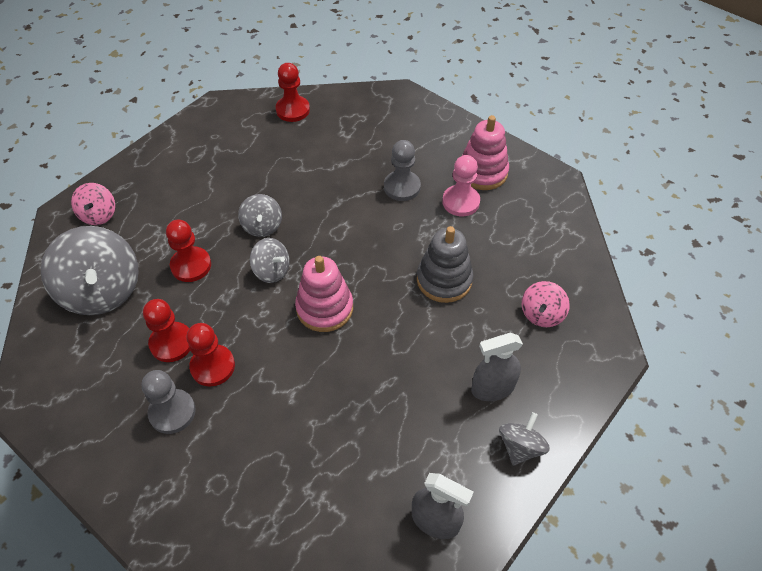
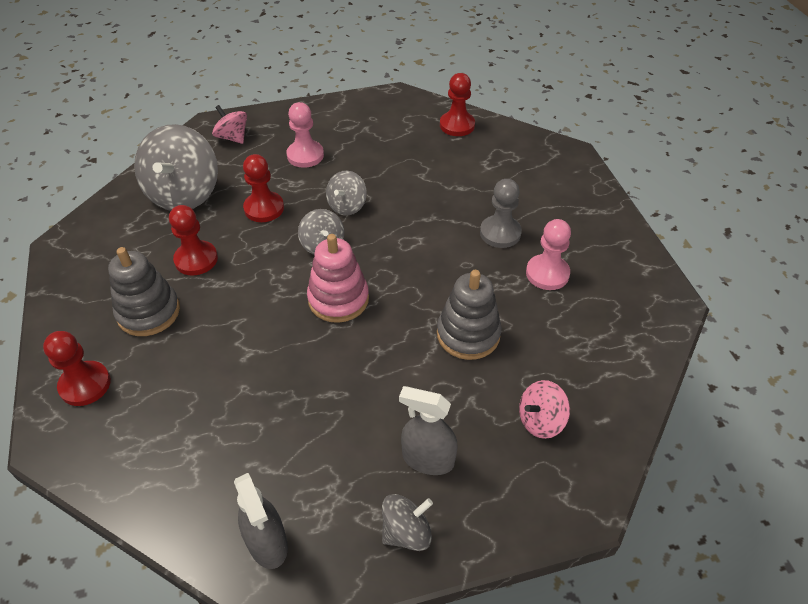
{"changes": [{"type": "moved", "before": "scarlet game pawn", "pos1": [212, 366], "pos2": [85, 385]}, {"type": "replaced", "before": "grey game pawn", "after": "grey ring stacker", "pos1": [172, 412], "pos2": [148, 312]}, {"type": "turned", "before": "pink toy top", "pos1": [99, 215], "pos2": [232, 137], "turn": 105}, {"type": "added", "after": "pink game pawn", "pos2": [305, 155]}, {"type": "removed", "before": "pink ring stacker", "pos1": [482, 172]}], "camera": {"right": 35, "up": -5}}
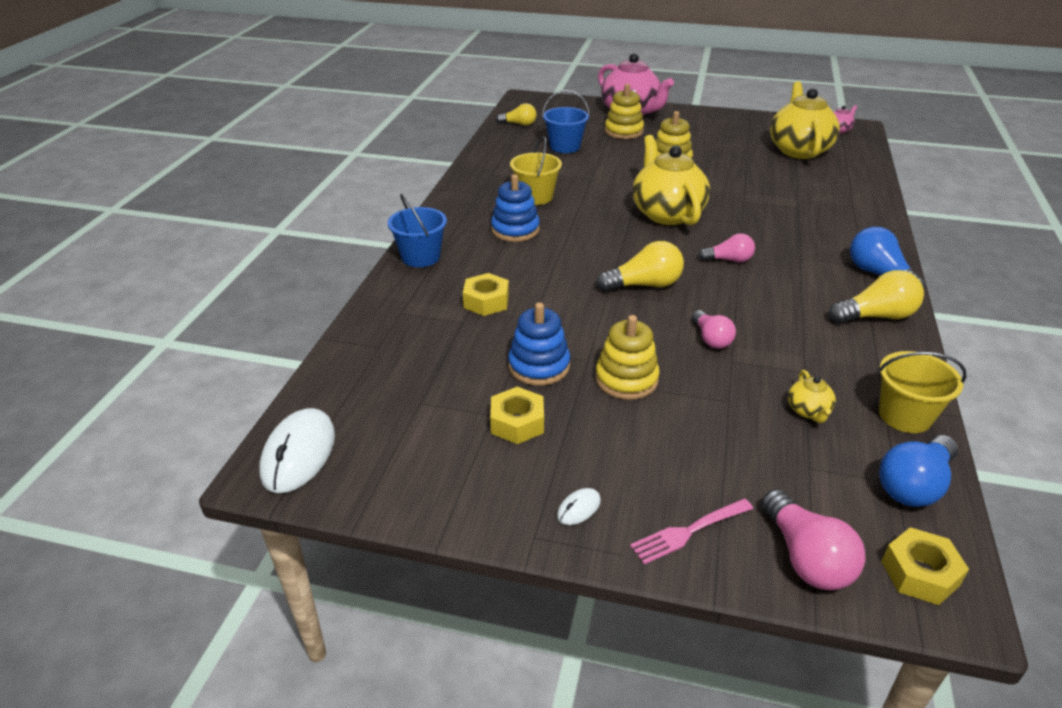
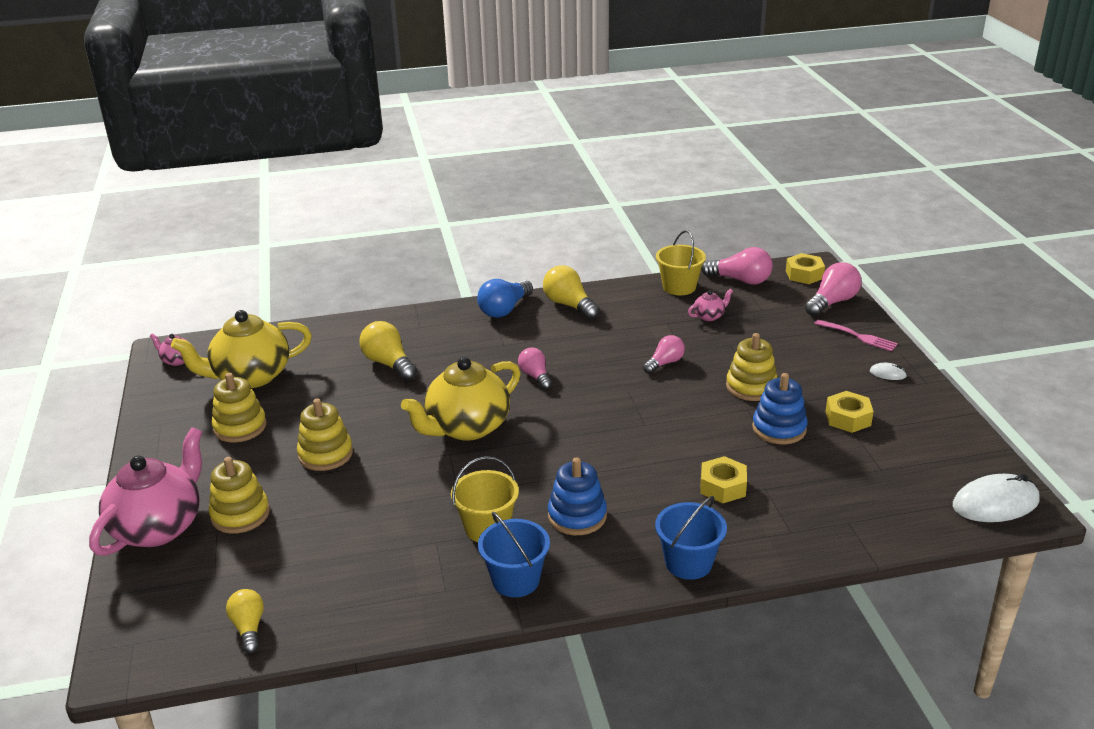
{"changes": [{"type": "added", "after": "yellow ring stacker", "pos2": [240, 427]}, {"type": "moved", "before": "yellow lightbulb", "pos1": [644, 285], "pos2": [389, 364]}, {"type": "moved", "before": "cobalt sand bucket", "pos1": [565, 146], "pos2": [516, 580]}, {"type": "recoloured", "before": "yellow tea pot", "after": "pink tea pot", "pos1": [808, 411], "pos2": [709, 316]}, {"type": "recoloured", "before": "cobalt lightbulb", "after": "pink lightbulb", "pos1": [914, 485], "pos2": [740, 280]}], "camera": {"right": -115, "up": -5}}
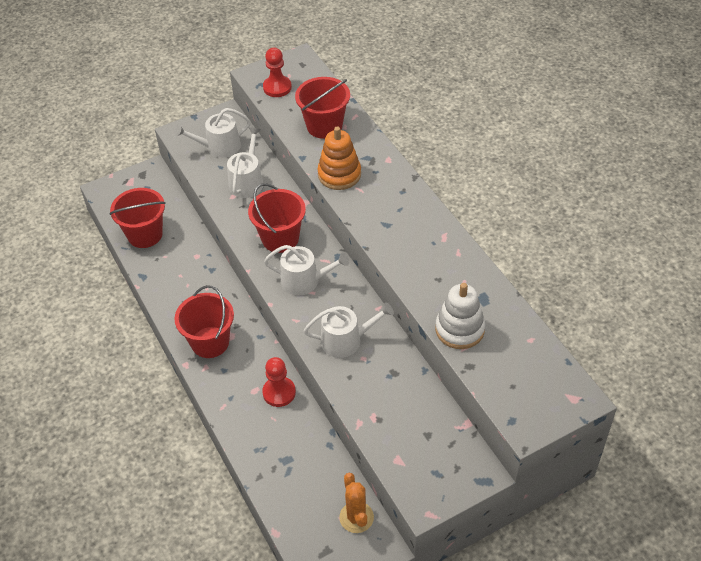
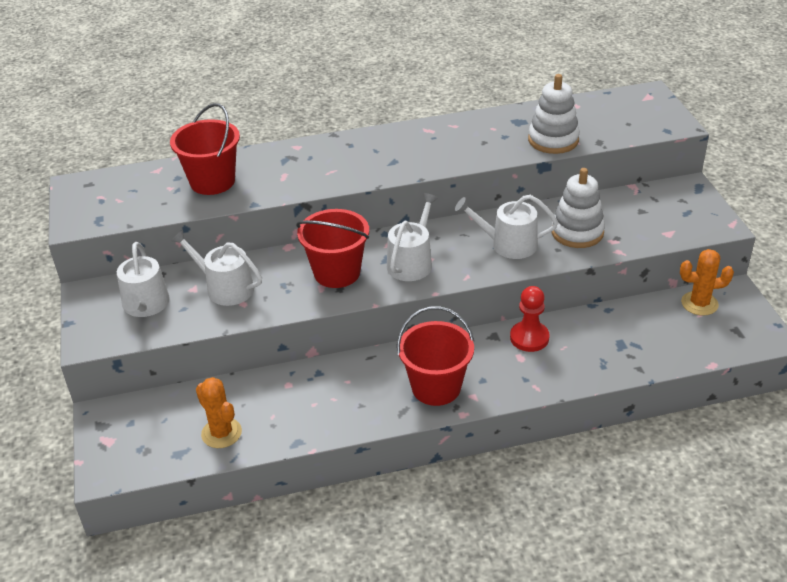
{"changes": [{"type": "replaced", "before": "scarlet sand bucket", "after": "orange saguaro cactus", "pos1": [145, 234], "pos2": [221, 433]}, {"type": "turned", "before": "snow-white watering pot", "pos1": [346, 340], "pos2": [508, 244], "turn": -90}, {"type": "added", "after": "snow-white ring stacker", "pos2": [577, 232]}, {"type": "removed", "before": "scarlet game pawn", "pos1": [277, 87]}, {"type": "removed", "before": "orange ring stacker", "pos1": [339, 174]}], "camera": {"right": -75, "up": -10}}
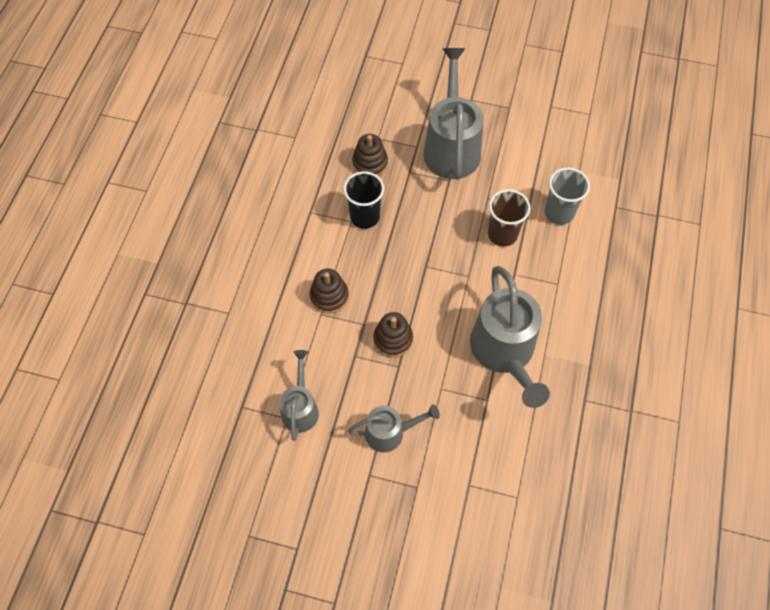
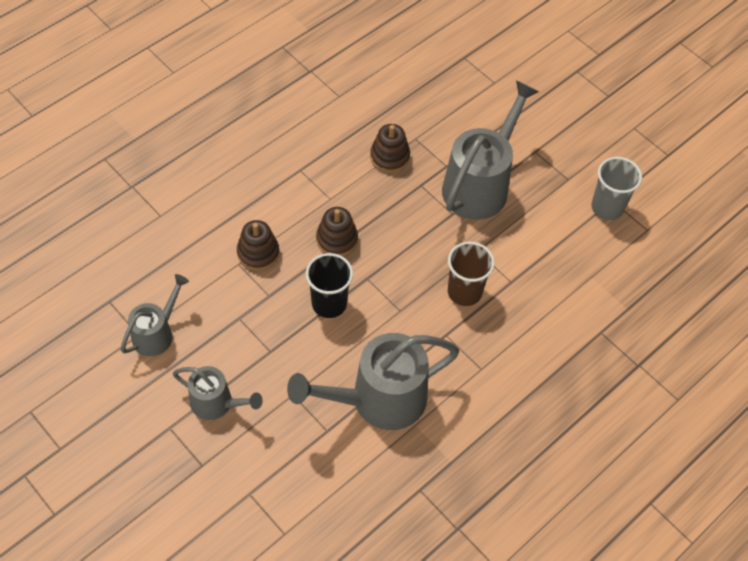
{"changes": [{"type": "turned", "before": "grey watering pot", "pos1": [504, 353], "pos2": [378, 400], "turn": 45}, {"type": "moved", "before": "ebony beaker", "pos1": [365, 216], "pos2": [329, 303]}, {"type": "moved", "before": "russet ring stacker", "pos1": [393, 339], "pos2": [337, 239]}, {"type": "moved", "before": "grey beaker", "pos1": [559, 213], "pos2": [607, 207]}], "camera": {"right": 30, "up": -5}}
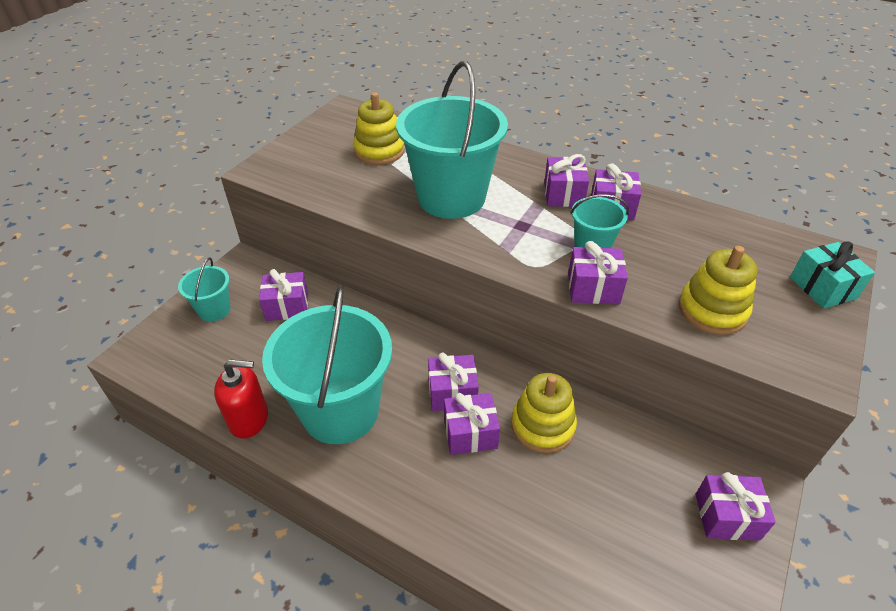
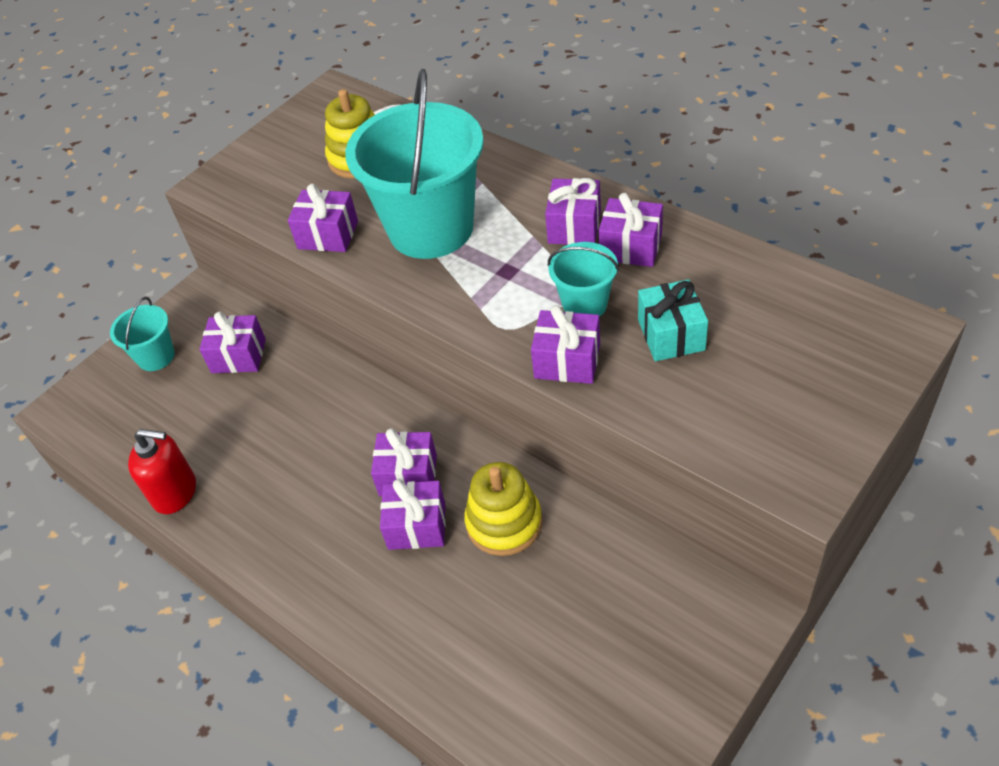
{"changes": [{"type": "moved", "before": "purple wrapped gift", "pos1": [727, 516], "pos2": [328, 235]}, {"type": "moved", "before": "aqua wrapped gift", "pos1": [823, 288], "pos2": [671, 335]}, {"type": "removed", "before": "aqua sand bucket", "pos1": [340, 411]}, {"type": "removed", "before": "yellow ring stacker", "pos1": [712, 310]}], "camera": {"right": 15, "up": 5}}
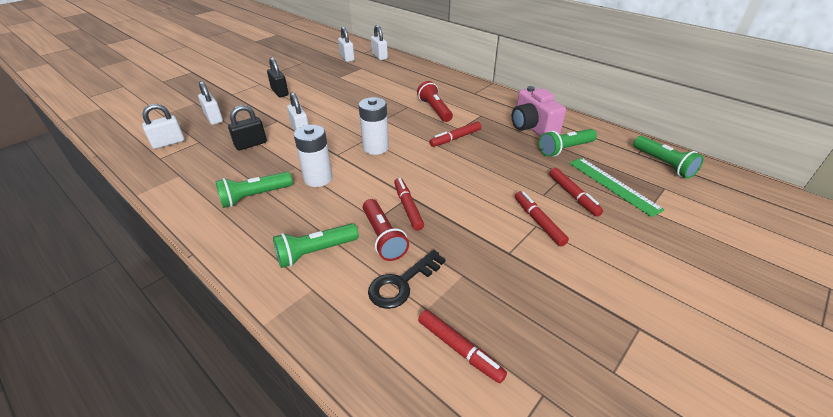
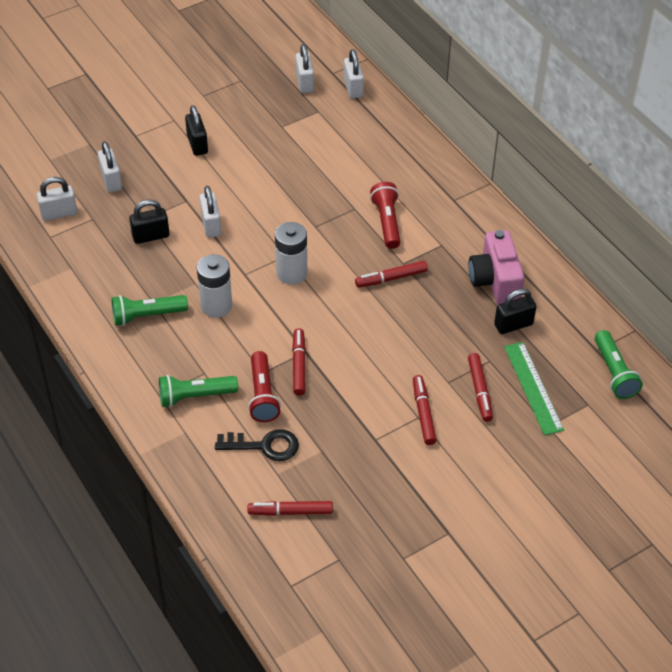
{"changes": [{"type": "turned", "before": "ebony latchkey", "pos1": [402, 283], "pos2": [264, 446], "turn": -150}, {"type": "turned", "before": "scarlet felt pen", "pos1": [459, 349], "pos2": [291, 512], "turn": 120}, {"type": "replaced", "before": "emerald torch", "after": "ebony lock", "pos1": [565, 149], "pos2": [513, 325]}], "camera": {"right": 15, "up": 10}}
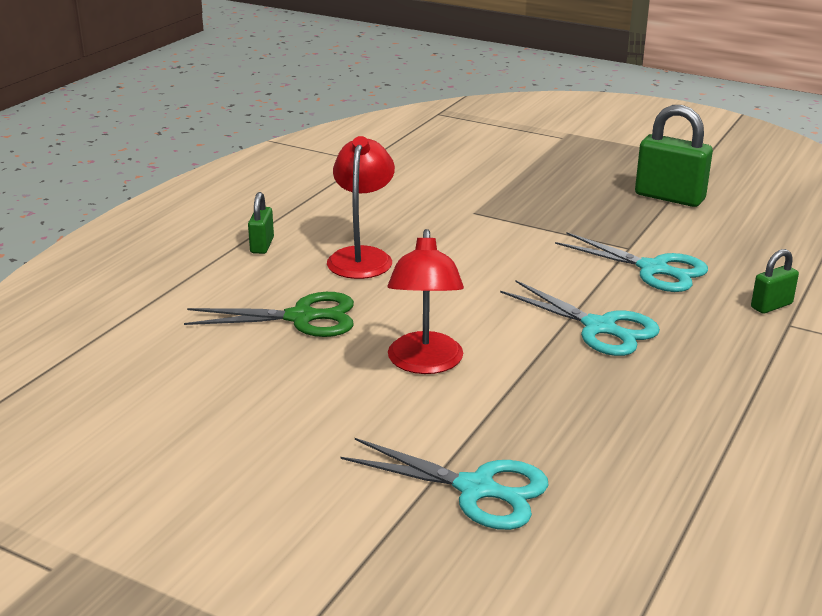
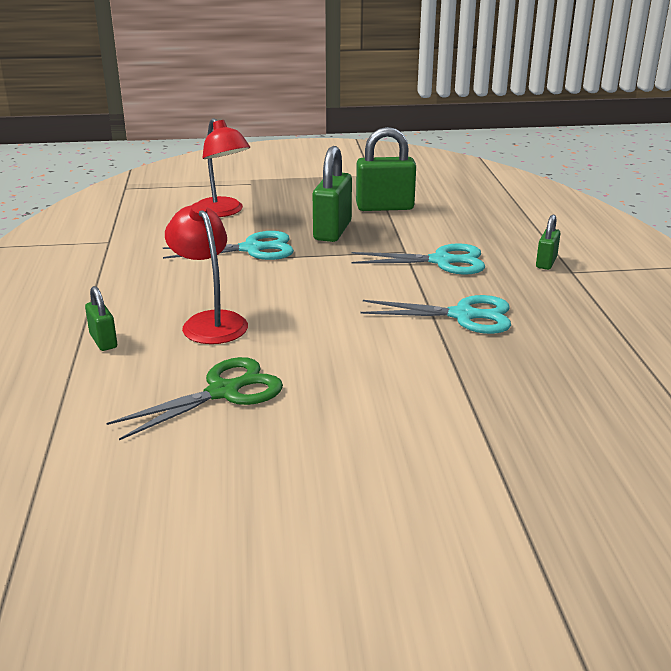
{"changes": [{"type": "moved", "before": "aqua shears", "pos1": [476, 489], "pos2": [251, 249]}, {"type": "moved", "before": "scarlet reading lamp", "pos1": [425, 363], "pos2": [223, 212]}, {"type": "added", "after": "emerald lock", "pos2": [332, 231]}], "camera": {"right": -35, "up": 0}}
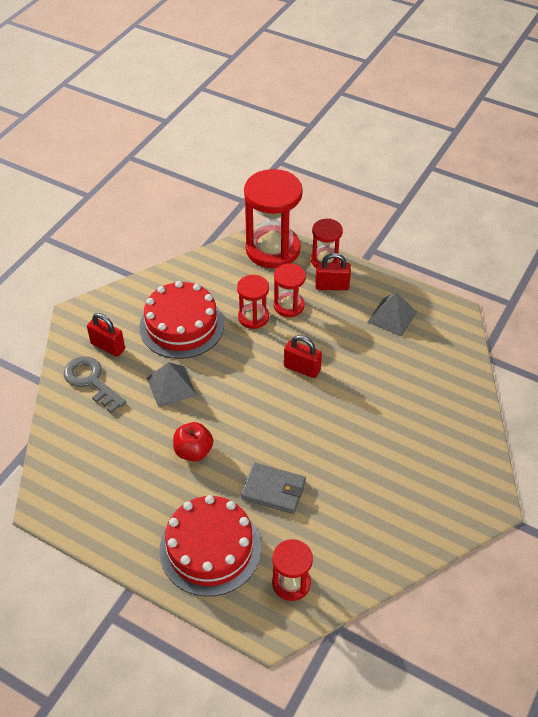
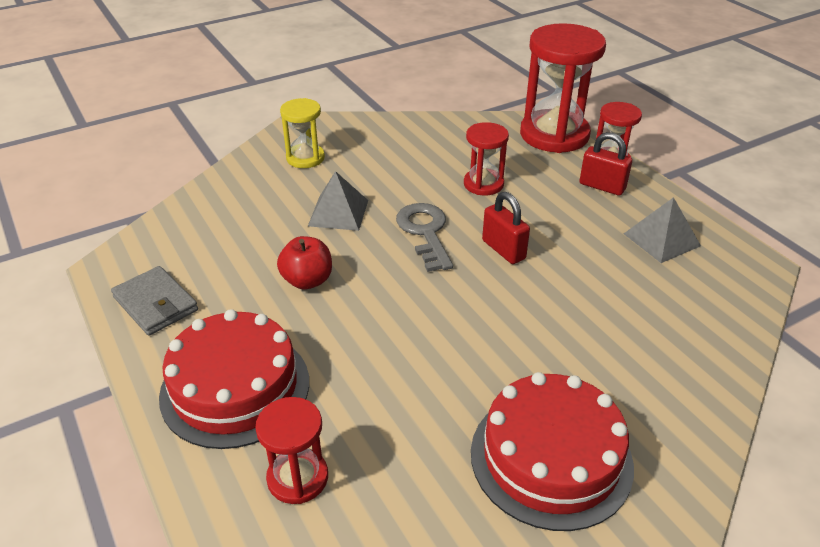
{"changes": [{"type": "moved", "before": "grey card wallet", "pos1": [273, 490], "pos2": [156, 304]}, {"type": "replaced", "before": "scarlet lock", "after": "yellow hourglass", "pos1": [108, 346], "pos2": [305, 158]}, {"type": "moved", "before": "grey latchkey", "pos1": [91, 381], "pos2": [425, 232]}, {"type": "moved", "before": "scarlet gateau", "pos1": [181, 326], "pos2": [551, 458]}, {"type": "removed", "before": "scarlet hourglass", "pos1": [289, 306]}], "camera": {"right": 30, "up": -10}}
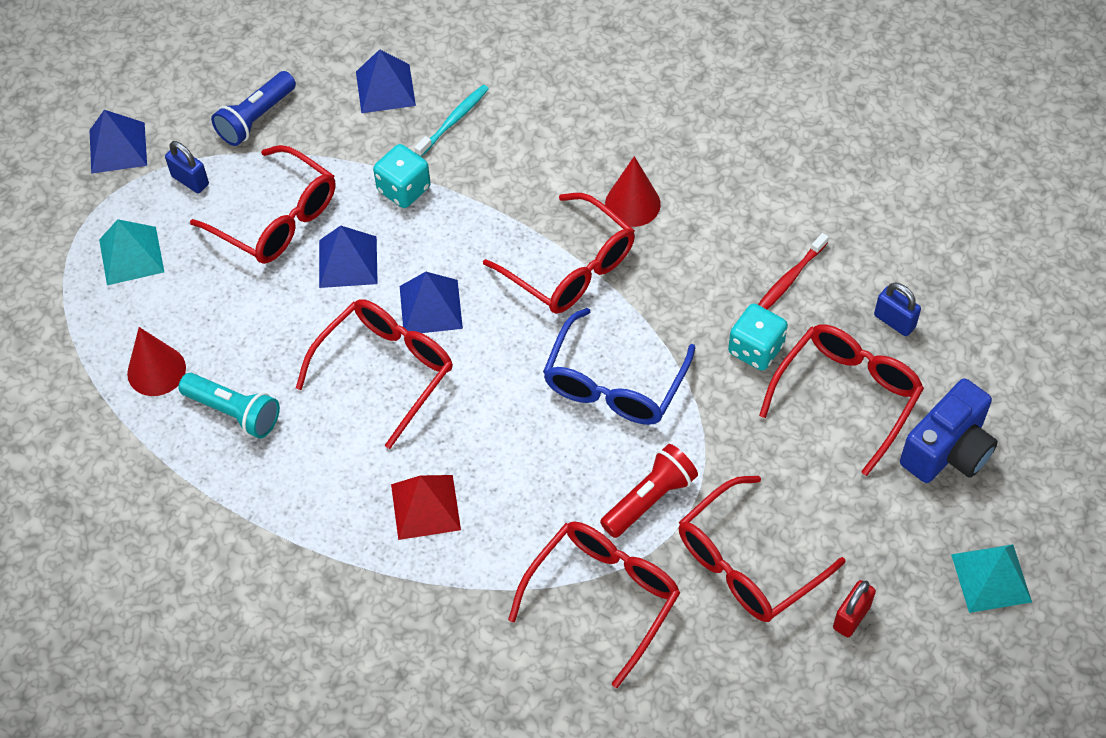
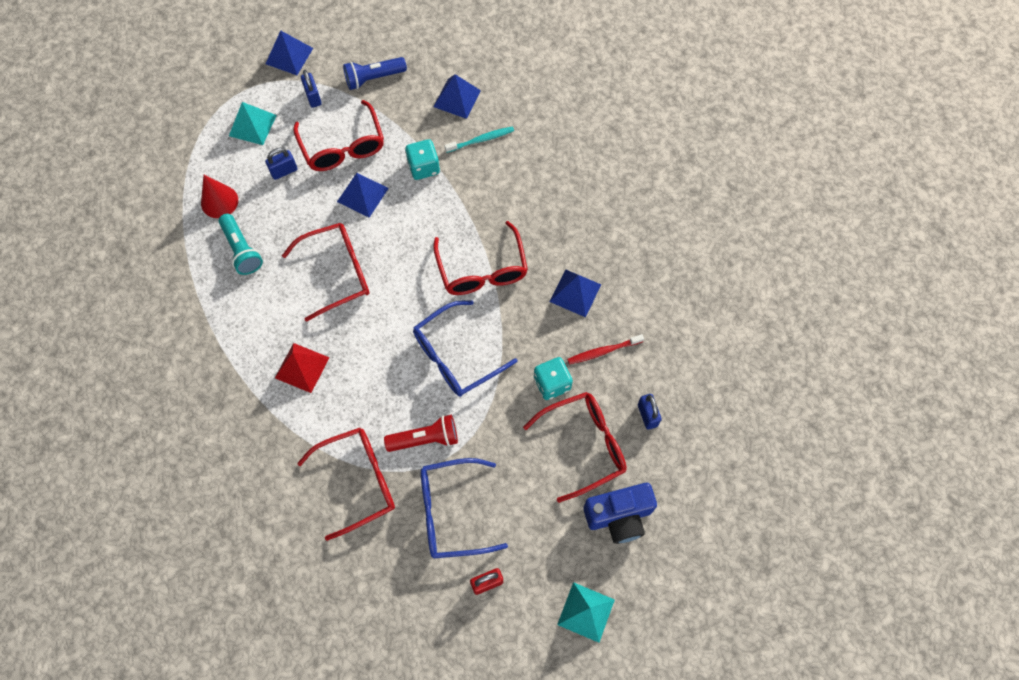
{"changes": [{"type": "added", "after": "cobalt lock", "pos2": [284, 171]}, {"type": "recoloured", "before": "scarlet glasses", "after": "cobalt glasses", "pos1": [747, 563], "pos2": [451, 512]}, {"type": "moved", "before": "cobalt pyramid", "pos1": [430, 307], "pos2": [575, 293]}, {"type": "removed", "before": "scarlet cone", "pos1": [632, 204]}], "camera": {"right": 30, "up": 10}}
